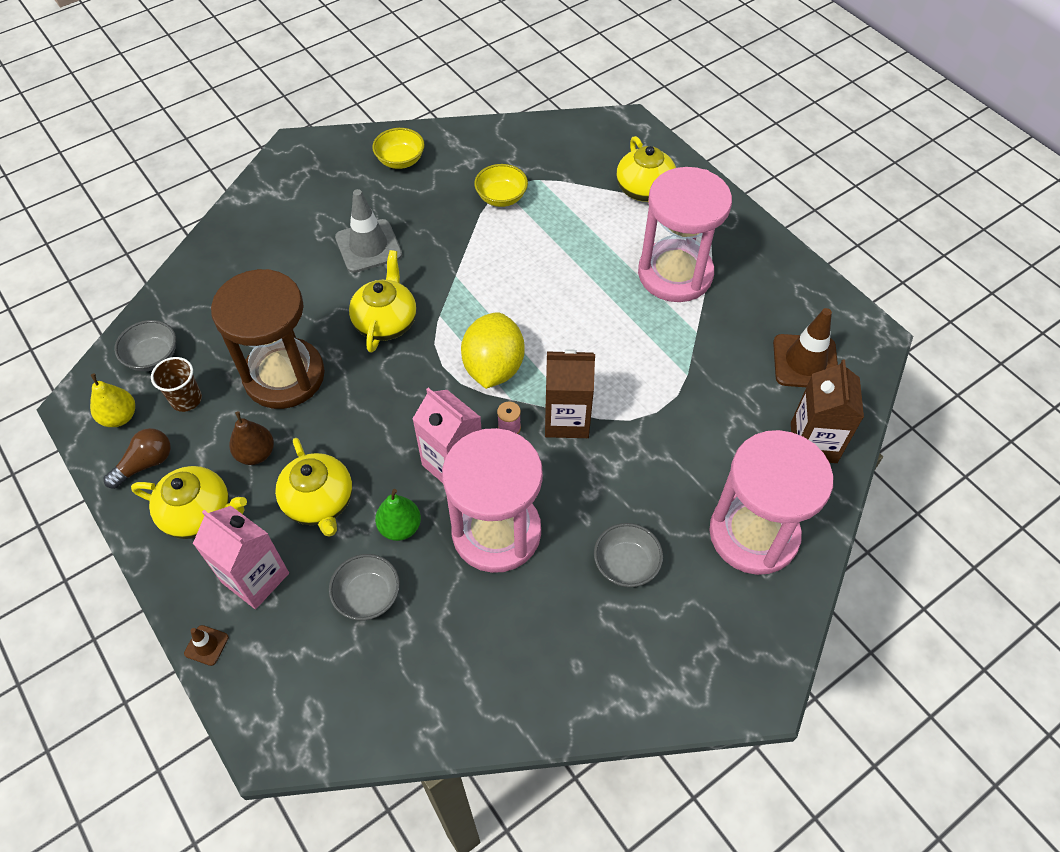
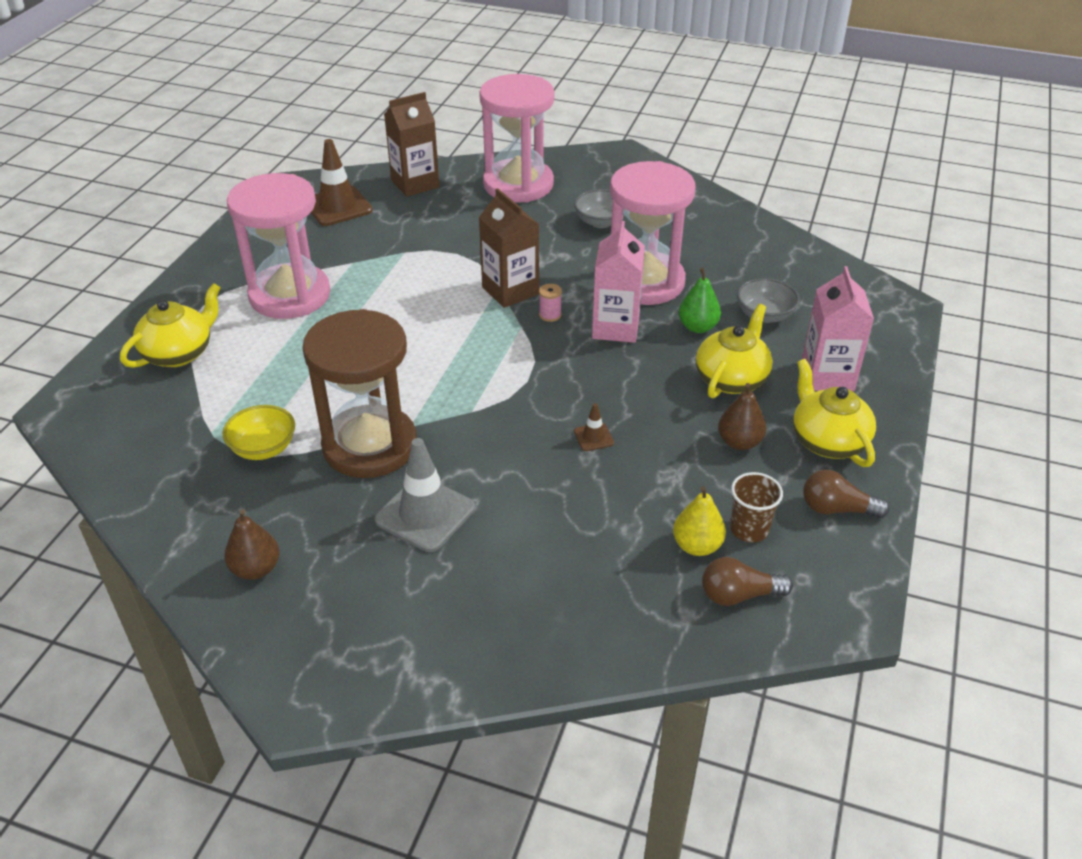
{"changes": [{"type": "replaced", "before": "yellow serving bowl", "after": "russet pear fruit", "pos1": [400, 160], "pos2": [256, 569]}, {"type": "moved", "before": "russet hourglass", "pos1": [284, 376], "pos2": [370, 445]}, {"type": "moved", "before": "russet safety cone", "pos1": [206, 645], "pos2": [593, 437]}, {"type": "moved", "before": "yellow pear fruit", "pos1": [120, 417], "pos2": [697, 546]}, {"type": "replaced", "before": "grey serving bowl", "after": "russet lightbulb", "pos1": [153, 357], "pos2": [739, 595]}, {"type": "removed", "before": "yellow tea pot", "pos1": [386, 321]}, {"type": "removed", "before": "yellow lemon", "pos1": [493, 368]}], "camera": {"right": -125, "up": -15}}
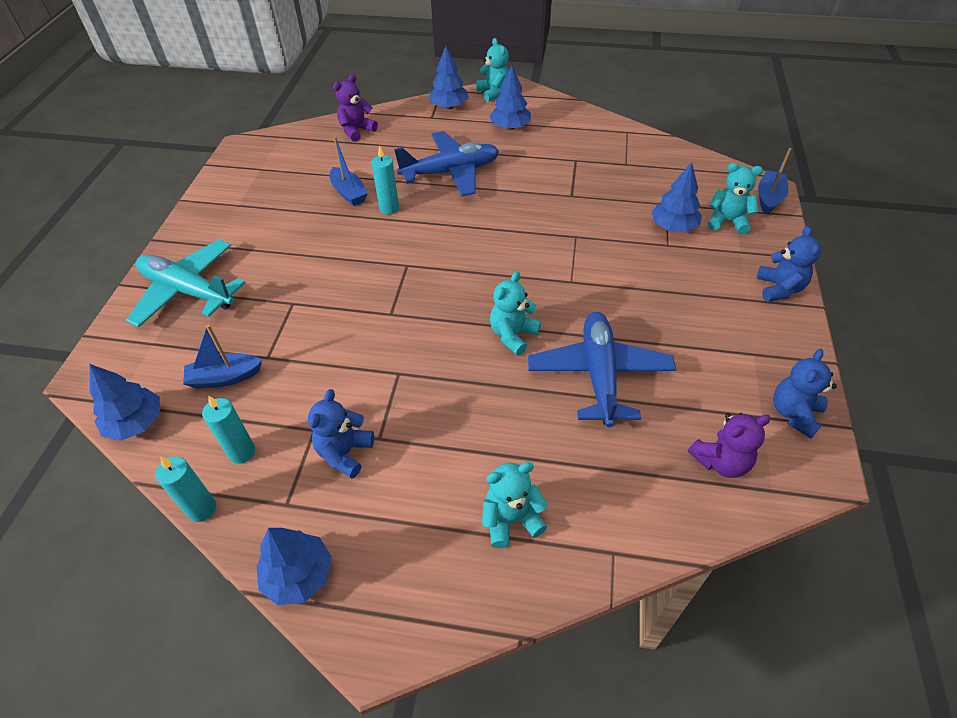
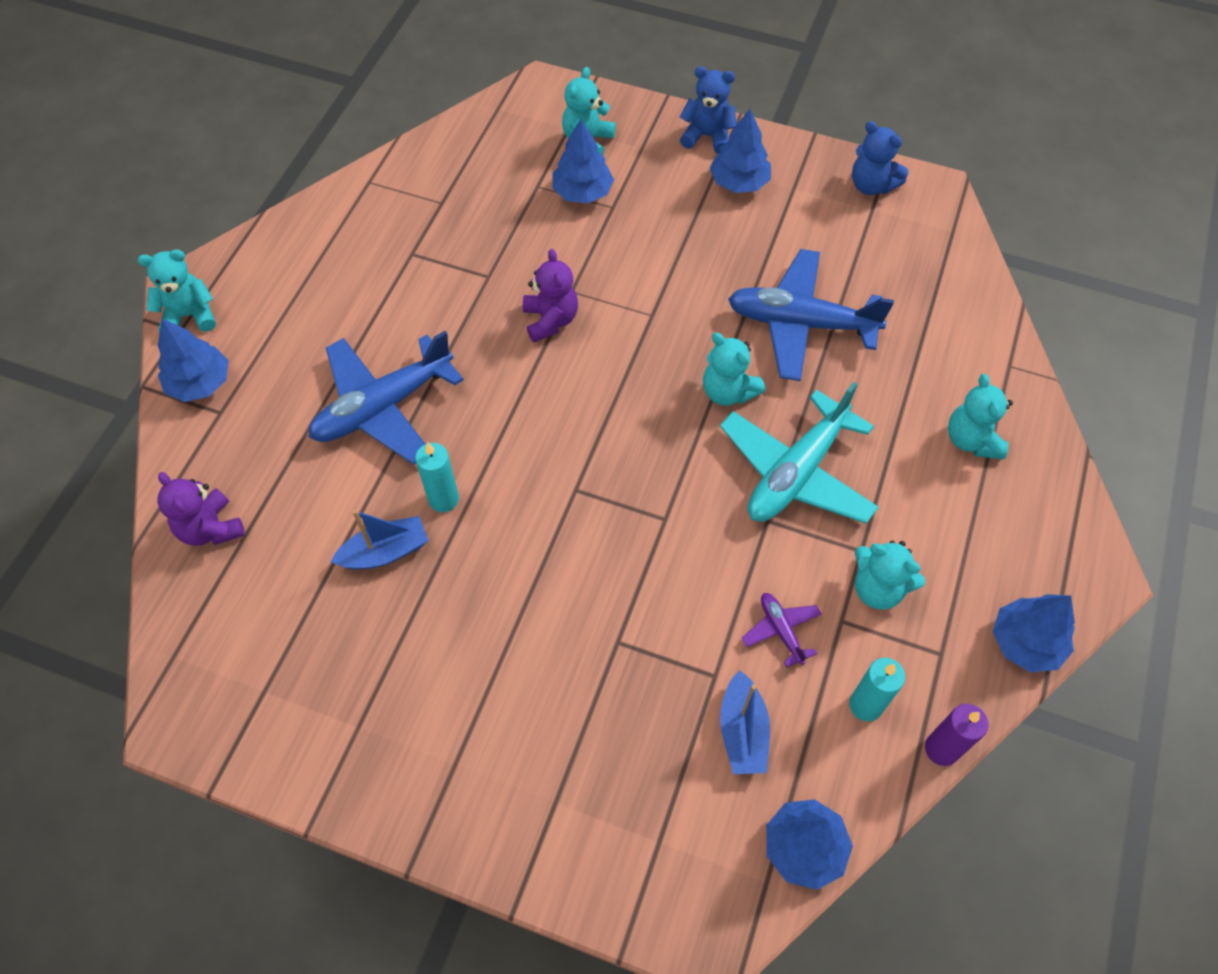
{"changes": [{"type": "turned", "before": "cobalt aeroplane", "pos1": [451, 172], "pos2": [383, 407], "turn": -120}, {"type": "moved", "before": "purple teddy bear", "pos1": [721, 461], "pos2": [550, 320]}, {"type": "moved", "before": "cobalt fir tree", "pos1": [510, 127], "pos2": [739, 182]}, {"type": "moved", "before": "aqua aeroplane", "pos1": [188, 291], "pos2": [796, 472]}, {"type": "added", "after": "purple aeroplane", "pos2": [781, 630]}, {"type": "recoloured", "before": "cobalt teddy bear", "after": "aqua teddy bear", "pos1": [344, 453], "pos2": [878, 588]}, {"type": "recoloured", "before": "aqua candle", "after": "purple candle", "pos1": [202, 509], "pos2": [941, 749]}, {"type": "removed", "before": "cobalt toy boat", "pos1": [769, 198]}], "camera": {"right": -80, "up": 10}}
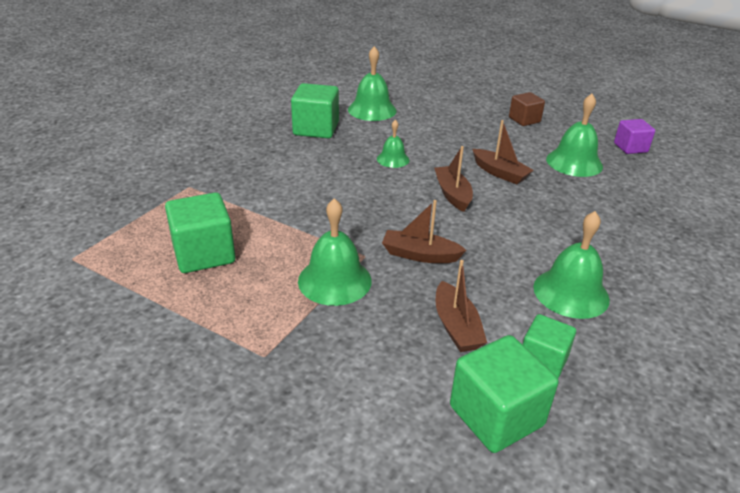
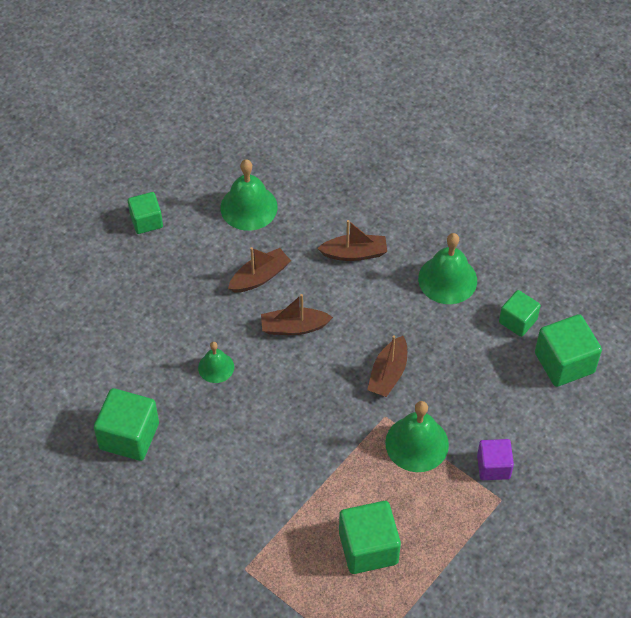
{"changes": [{"type": "recoloured", "before": "russet cube", "after": "emerald cube", "pos1": [524, 120], "pos2": [146, 221]}, {"type": "moved", "before": "russet toy boat", "pos1": [456, 326], "pos2": [354, 253]}, {"type": "moved", "before": "purple cube", "pos1": [630, 148], "pos2": [493, 466]}, {"type": "removed", "before": "emerald school bell", "pos1": [372, 110]}], "camera": {"right": -80, "up": 20}}
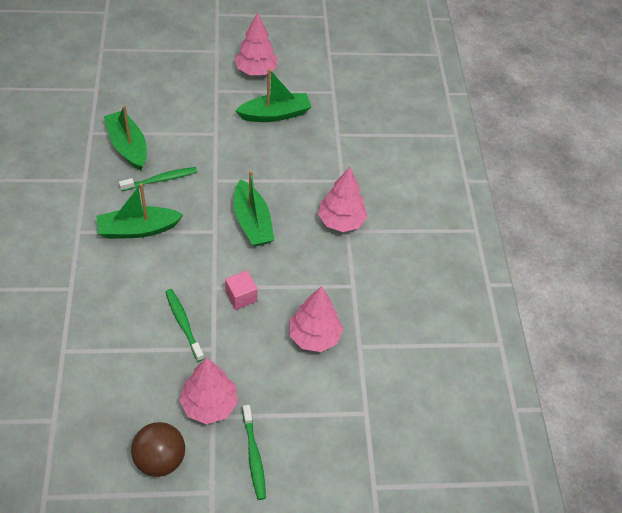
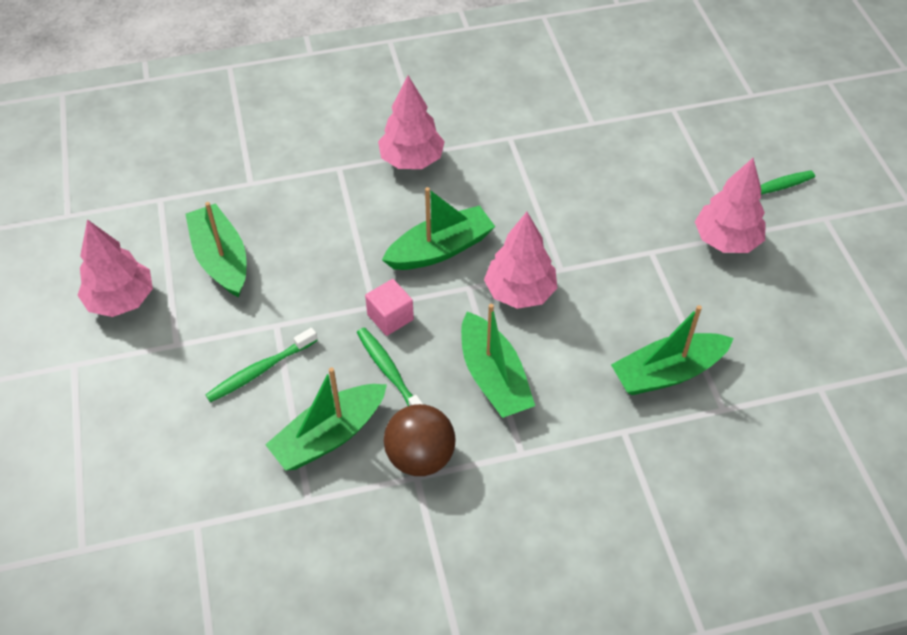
{"changes": [{"type": "moved", "before": "emerald toothbrush", "pos1": [183, 323], "pos2": [260, 370]}, {"type": "moved", "before": "pink cube", "pos1": [241, 297], "pos2": [390, 317]}, {"type": "moved", "before": "russet play ball", "pos1": [160, 459], "pos2": [420, 457]}, {"type": "moved", "before": "pink fir tree", "pos1": [314, 336], "pos2": [520, 292]}, {"type": "added", "after": "emerald toy boat", "pos2": [667, 372]}], "camera": {"right": -95, "up": 0}}
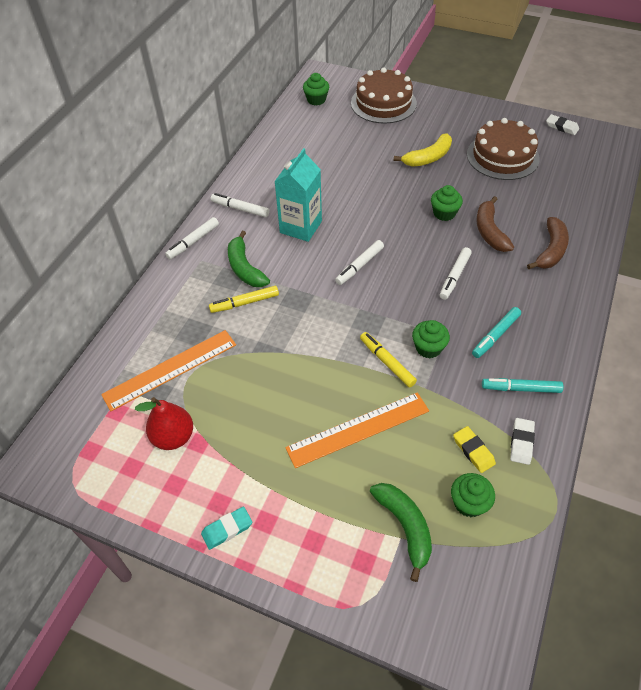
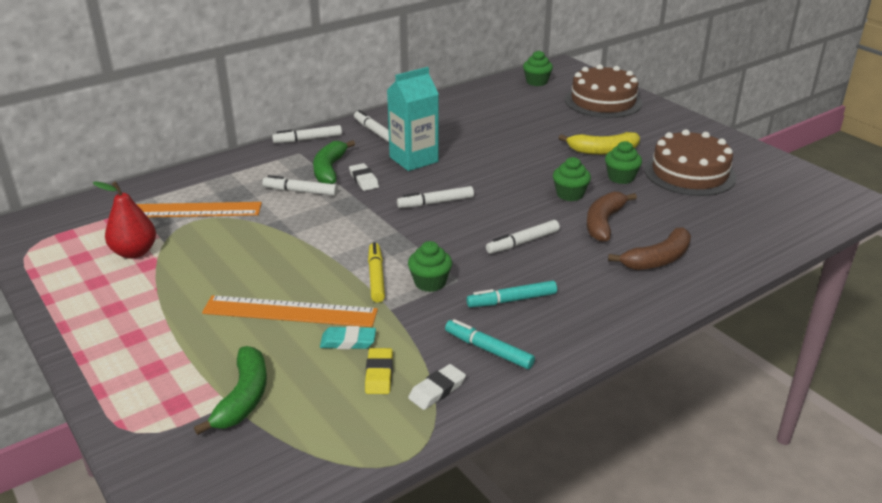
{"changes": [{"type": "recoloured", "before": "yellow felt pen", "after": "snow-white felt pen", "pos1": [244, 303], "pos2": [300, 191]}, {"type": "moved", "before": "aqua pencil eraser", "pos1": [227, 529], "pos2": [348, 341]}, {"type": "moved", "before": "snow-white pencil eraser", "pos1": [561, 127], "pos2": [364, 180]}, {"type": "moved", "before": "emerald fairy cake", "pos1": [469, 503], "pos2": [621, 177]}], "camera": {"right": 30, "up": -20}}
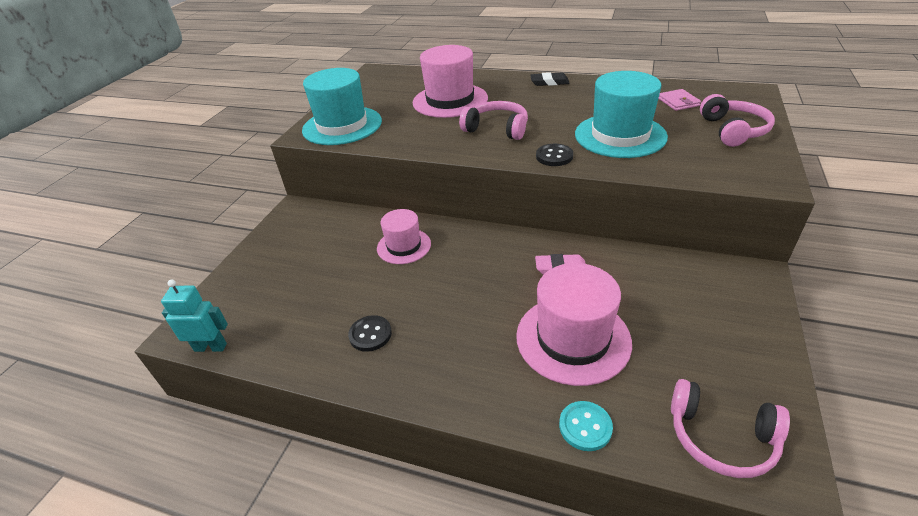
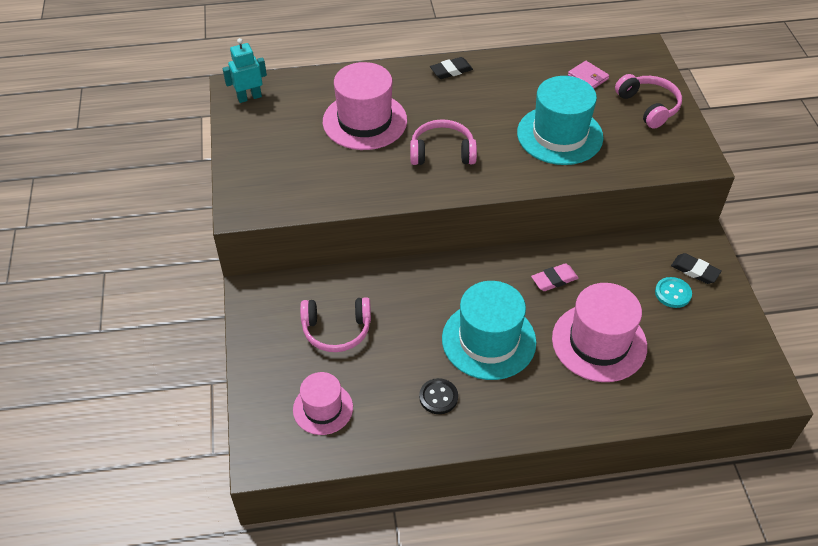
{"changes": [{"type": "moved", "before": "aqua robot figure", "pos1": [210, 347], "pos2": [249, 97]}, {"type": "moved", "before": "pink hat", "pos1": [404, 246], "pos2": [323, 408]}, {"type": "moved", "before": "pink headset", "pos1": [721, 437], "pos2": [336, 330]}, {"type": "moved", "before": "aqua hat", "pos1": [342, 126], "pos2": [488, 340]}, {"type": "moved", "before": "aqua button", "pos1": [585, 427], "pos2": [673, 293]}, {"type": "added", "after": "ebony pencil eraser", "pos2": [695, 270]}, {"type": "removed", "before": "ebony button", "pos1": [554, 156]}], "camera": {"right": -30, "up": 10}}
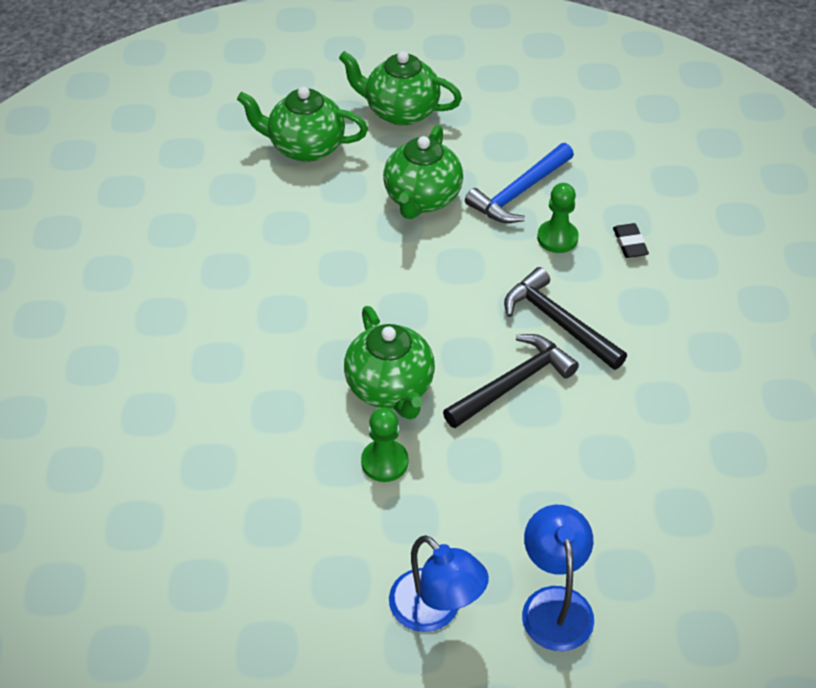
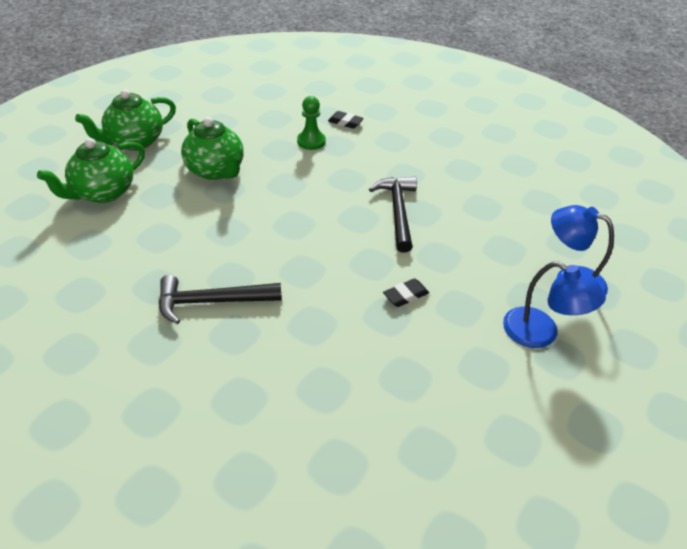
{"changes": [{"type": "moved", "before": "ebony claw hammer", "pos1": [558, 322], "pos2": [212, 302]}, {"type": "replaced", "before": "emerald game pawn", "after": "ebony pencil eraser", "pos1": [384, 462], "pos2": [405, 295]}, {"type": "turned", "before": "cobalt reading lamp", "pos1": [435, 611], "pos2": [541, 334], "turn": 45}, {"type": "removed", "before": "emerald tea pot", "pos1": [390, 388]}, {"type": "removed", "before": "cobalt claw hammer", "pos1": [519, 192]}], "camera": {"right": -55, "up": -5}}
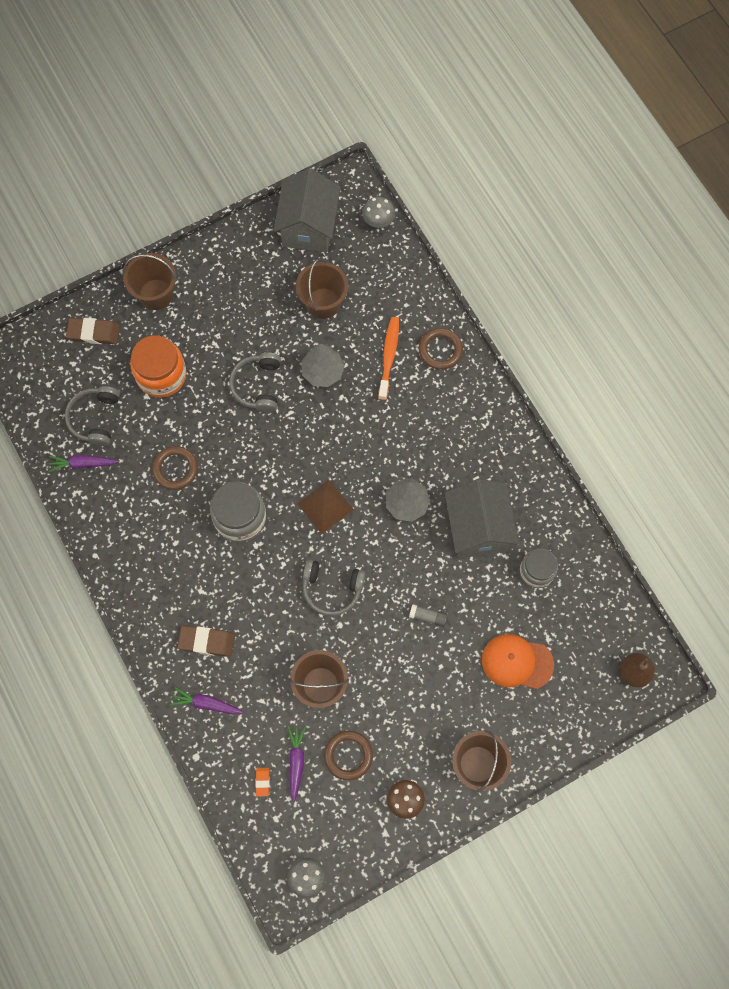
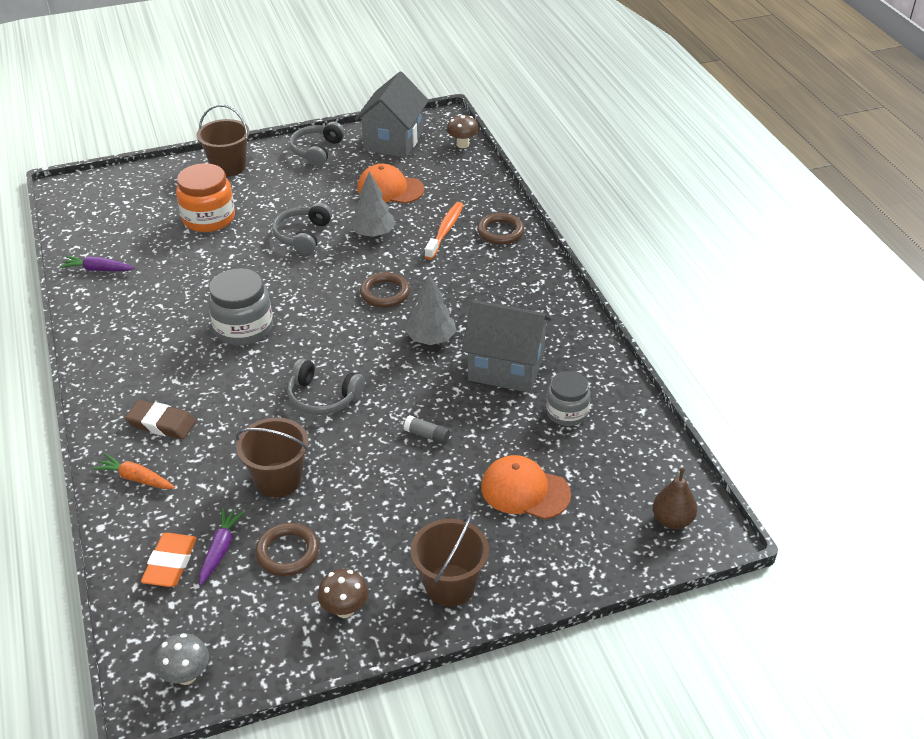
{"changes": [{"type": "recoloured", "before": "purple root vegetable", "after": "orange root vegetable", "pos1": [206, 703], "pos2": [136, 478]}, {"type": "resized", "before": "orange pencil eraser", "pos1": [262, 782], "pos2": [170, 563], "scale": 1.95}, {"type": "moved", "before": "grey headset", "pos1": [95, 418], "pos2": [316, 151]}, {"type": "replaced", "before": "russet sand bucket", "after": "orange peaked cap", "pos1": [323, 303], "pos2": [390, 189]}, {"type": "moved", "before": "russet hoop", "pos1": [175, 469], "pos2": [385, 293]}, {"type": "recoloured", "before": "grey toadstool", "after": "russet toadstool", "pos1": [378, 221], "pos2": [462, 144]}, {"type": "turned", "before": "grey toy house", "pos1": [477, 528], "pos2": [506, 368], "turn": -75}, {"type": "removed", "before": "russet pencil eraser", "pos1": [94, 333]}, {"type": "removed", "before": "russet pyramid", "pos1": [325, 506]}], "camera": {"right": 10, "up": -30}}
